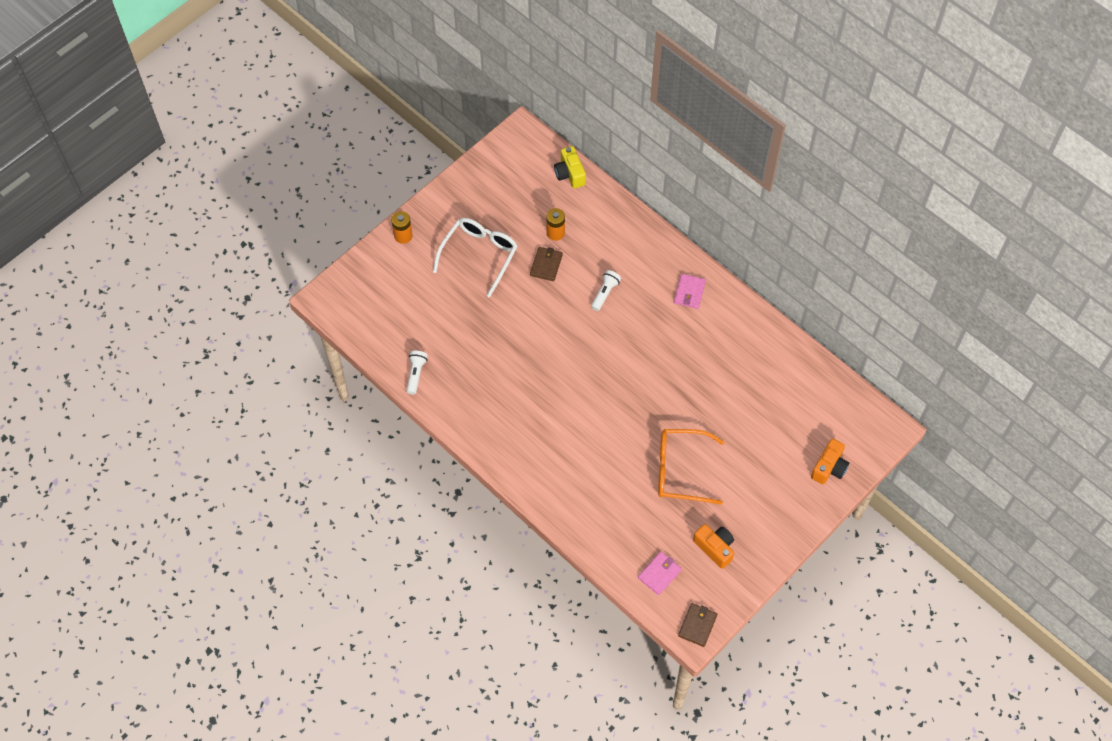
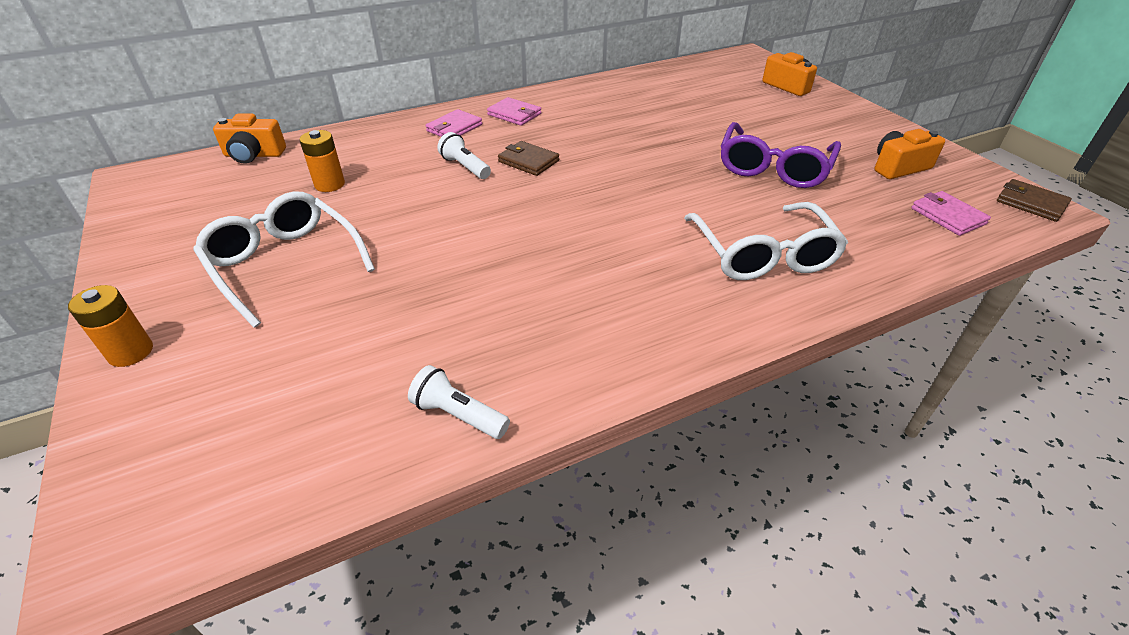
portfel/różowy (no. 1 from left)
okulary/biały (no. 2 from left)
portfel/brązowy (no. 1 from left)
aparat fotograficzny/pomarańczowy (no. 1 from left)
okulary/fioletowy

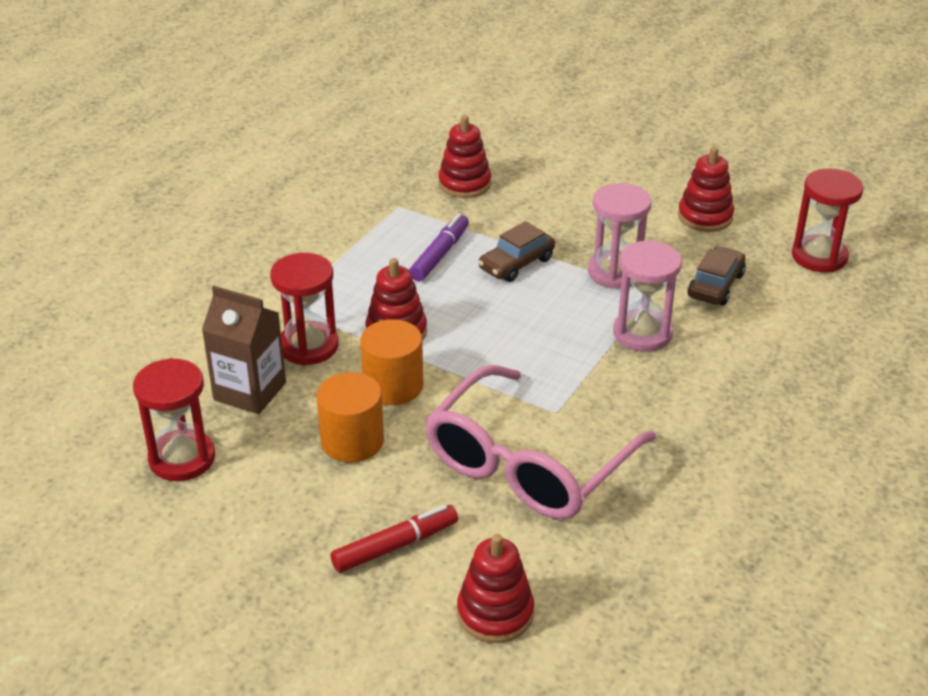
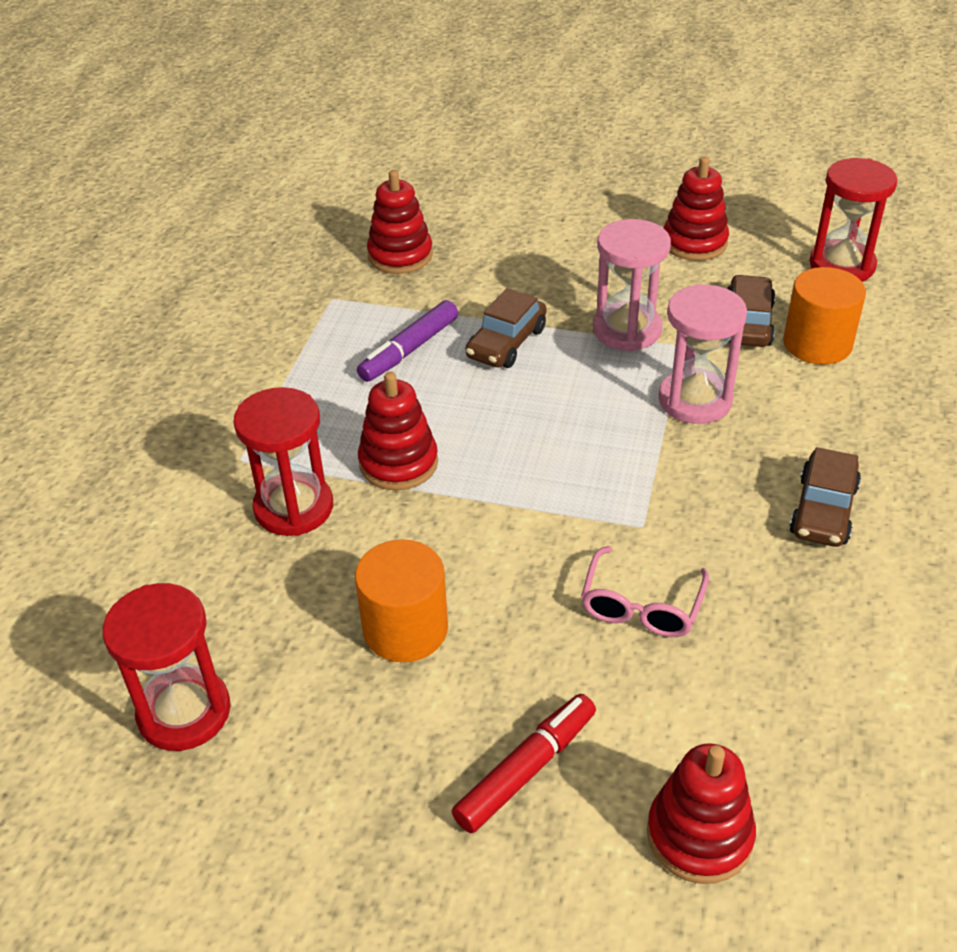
karton mleka/brązowy
samochód/brązowy (no. 3 from left)
walec/pomarańczowy (no. 2 from left)
flamaster/fioletowy
okulary/różowy

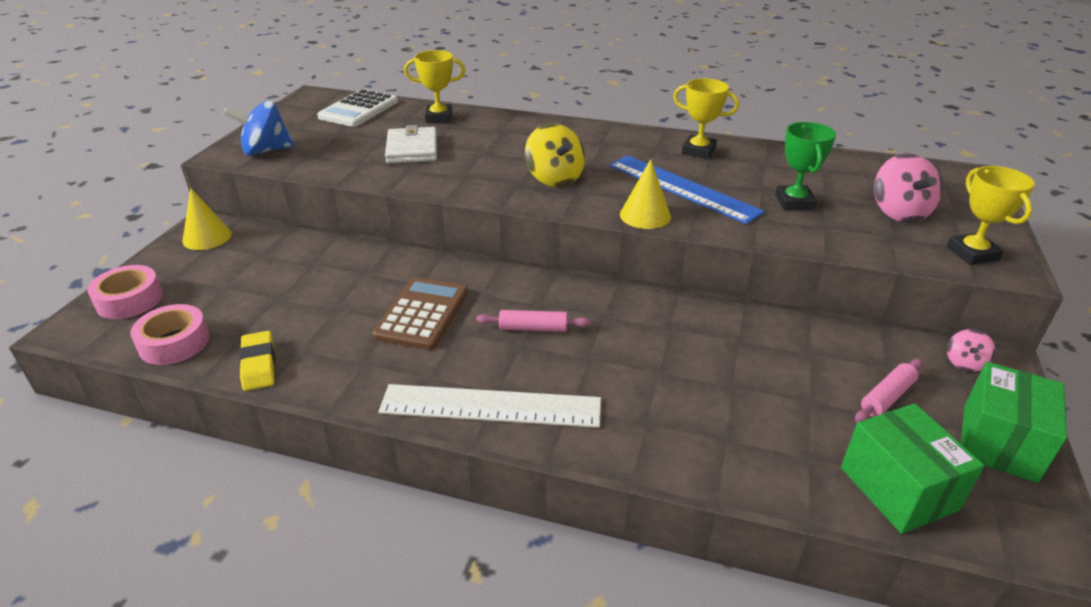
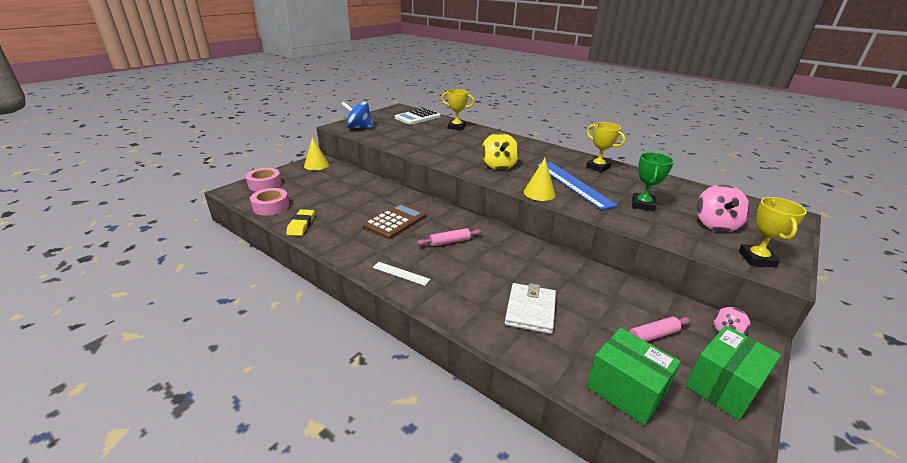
portfel/biały
wałek do ciasta/różowy (no. 1 from left)
pudełko/zielony (no. 1 from left)
linijka/biały

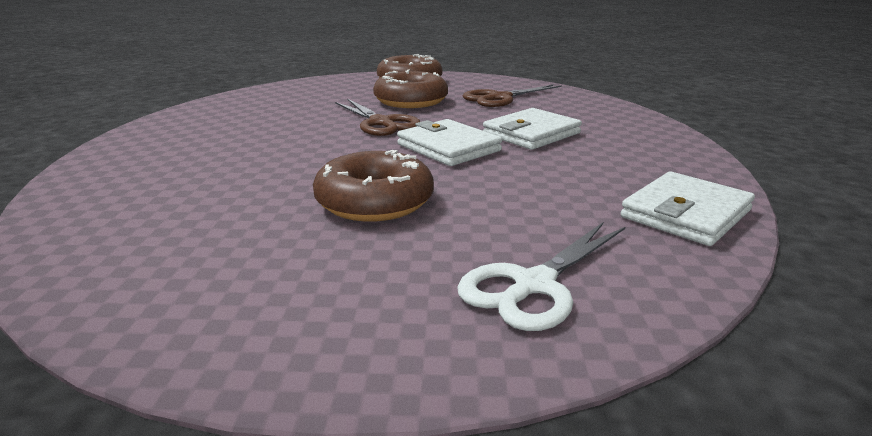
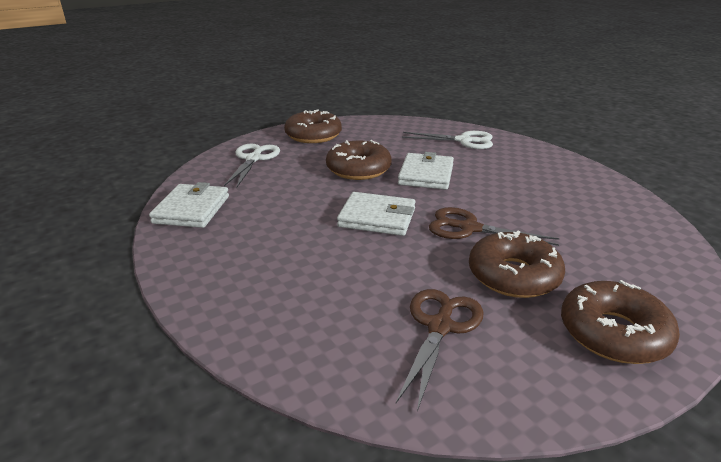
donut/brązowy (no. 1 from left)
nożyczki/biały (no. 2 from left)
portfel/biały (no. 3 from left)

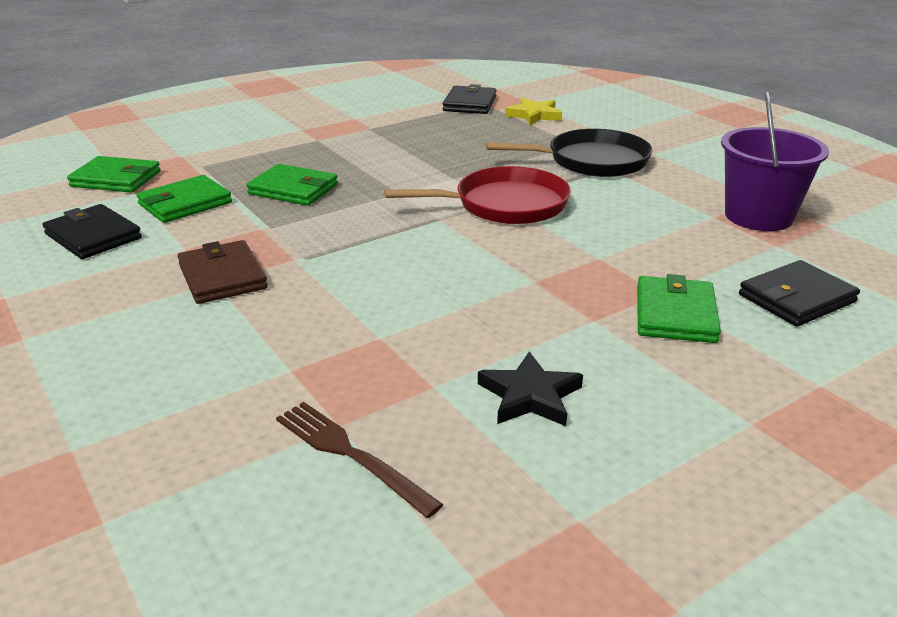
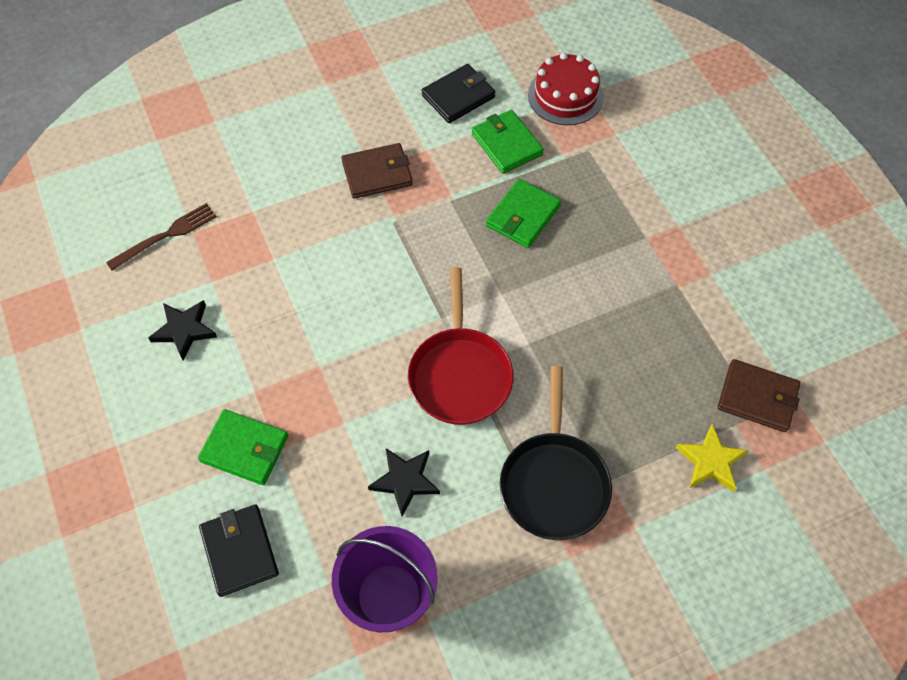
gwiazda/czarny (no. 2 from left)
tort/czerwony
portfel/brązowy (no. 2 from left)

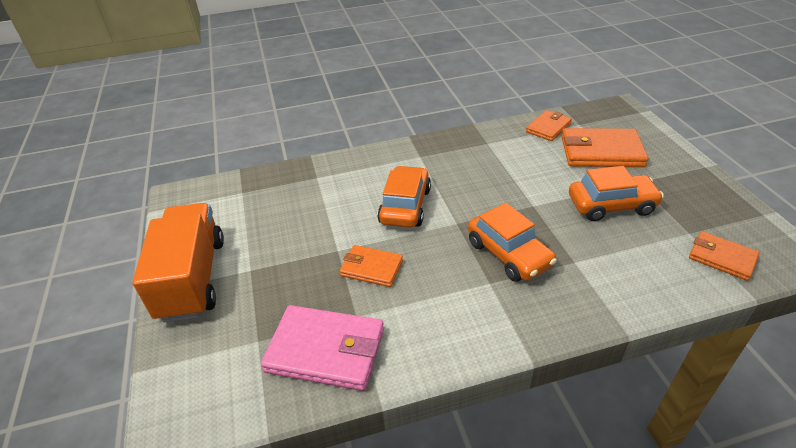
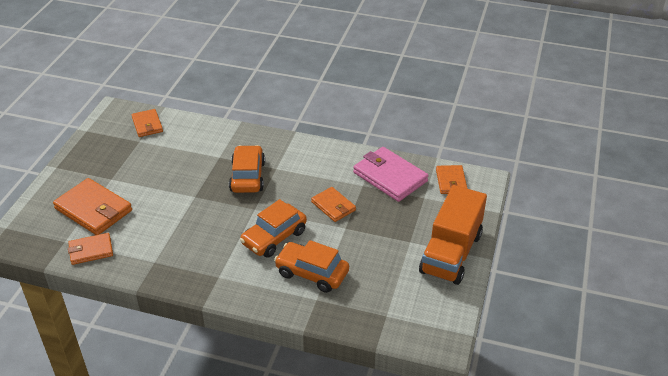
portfel/pomarańczowy (no. 5 from left)
samochód/pomarańczowy (no. 3 from left)

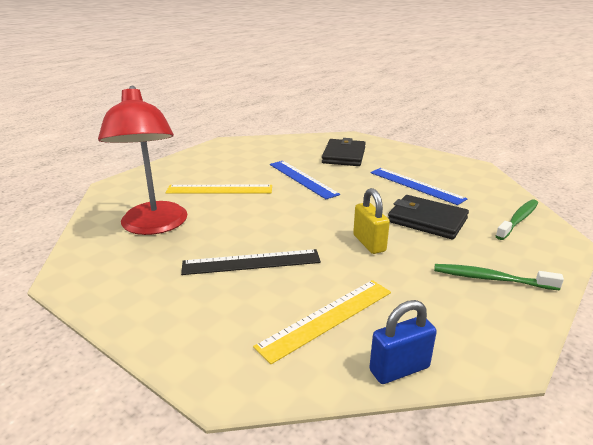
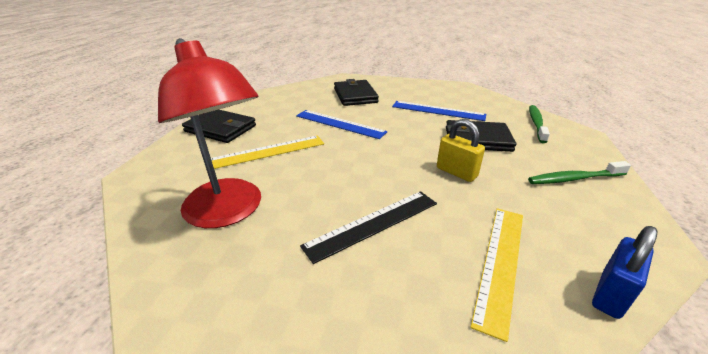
portfel/czarny (no. 1 from left)

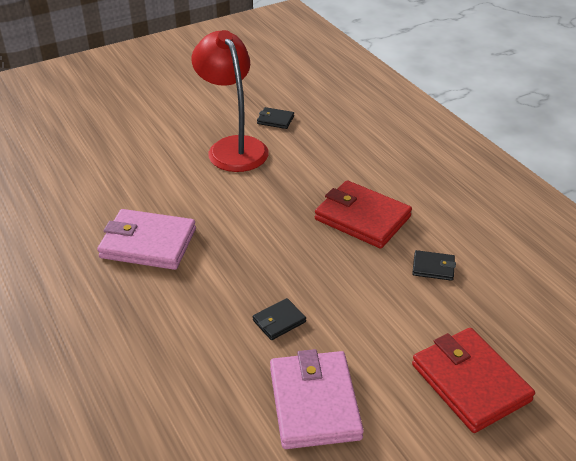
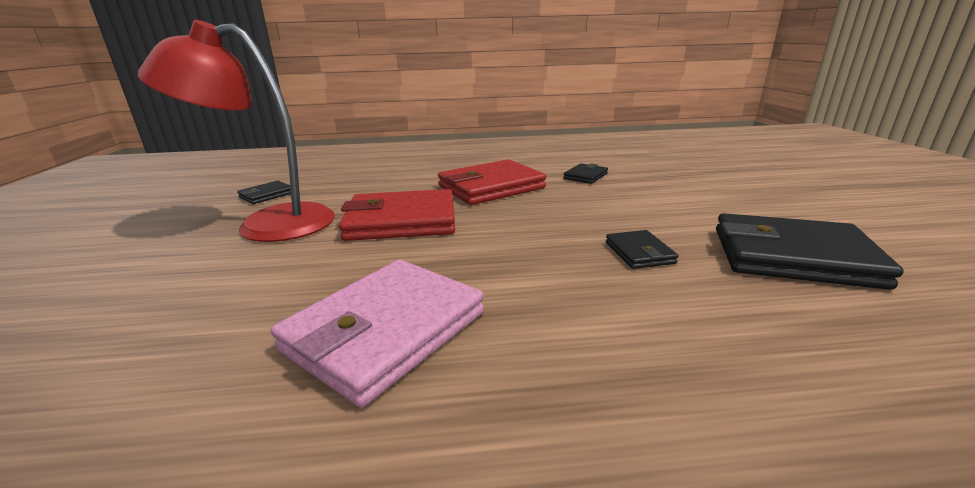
portfel/czerwony (no. 1 from left)
portfel/czarny (no. 4 from left)

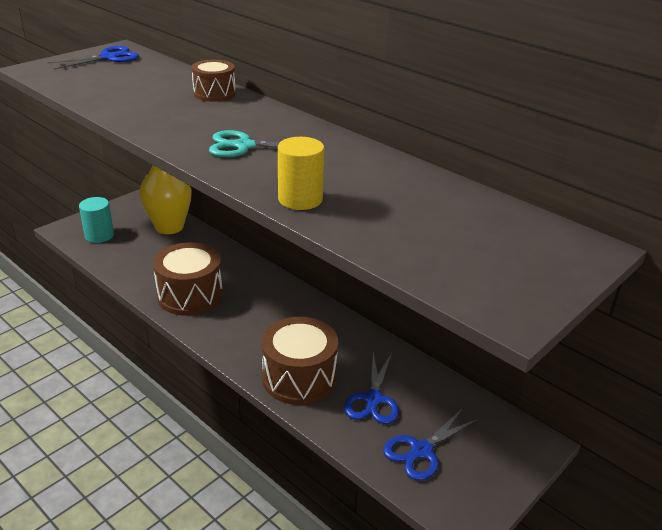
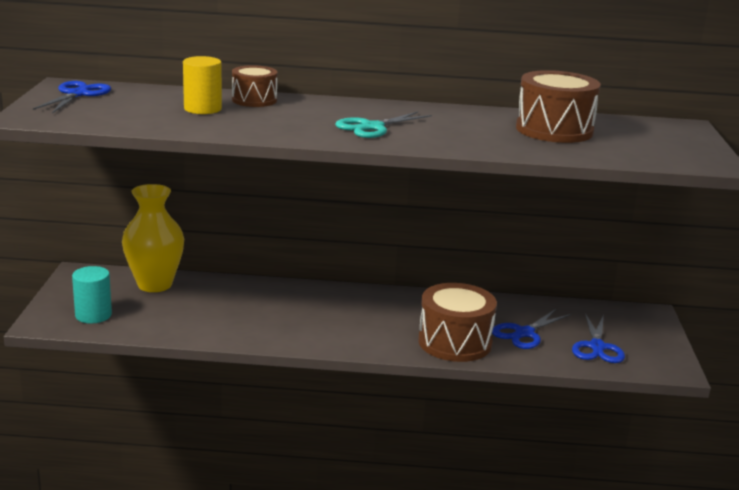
bęben/brązowy (no. 3 from left)
walec/żółty
nożyczki/niebieski (no. 2 from left)

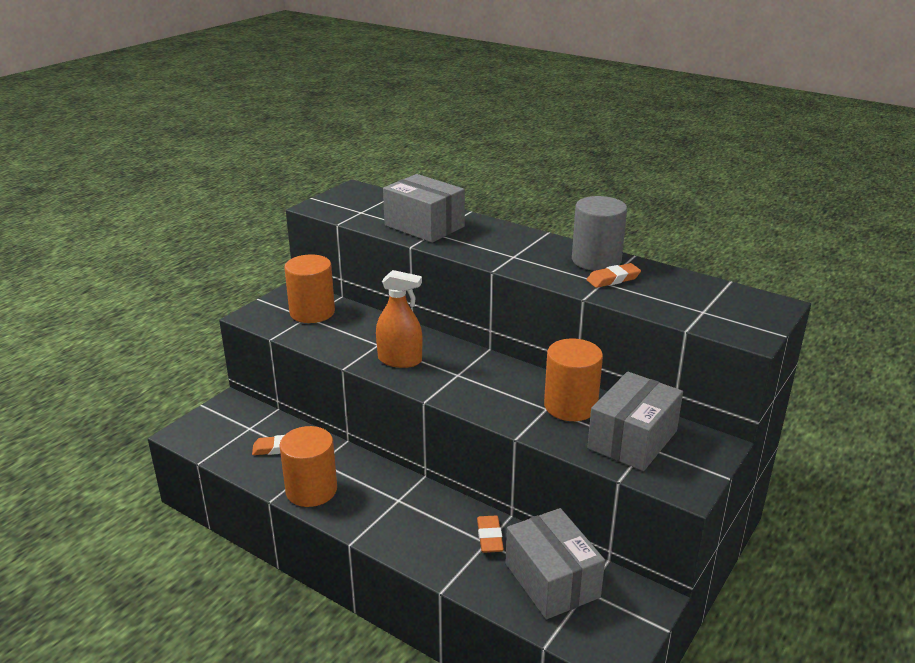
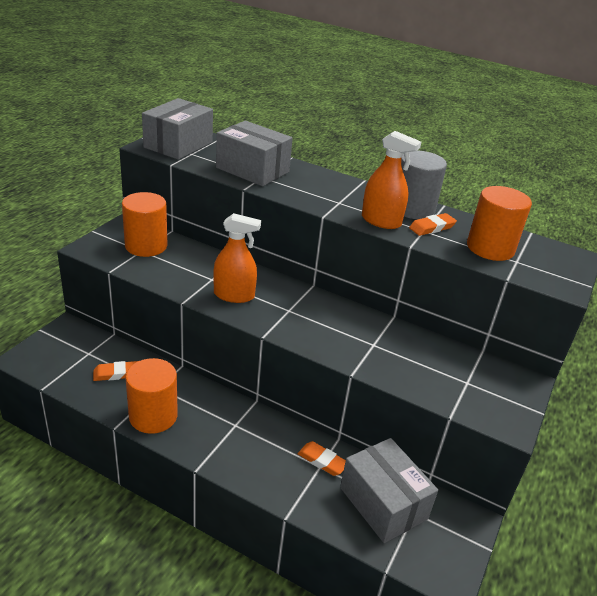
spryskiwacz/pomarańczowy (no. 2 from left)
walec/pomarańczowy (no. 3 from left)
pudełko/szary (no. 1 from left)
gumka do mazania/pomarańczowy (no. 2 from left)

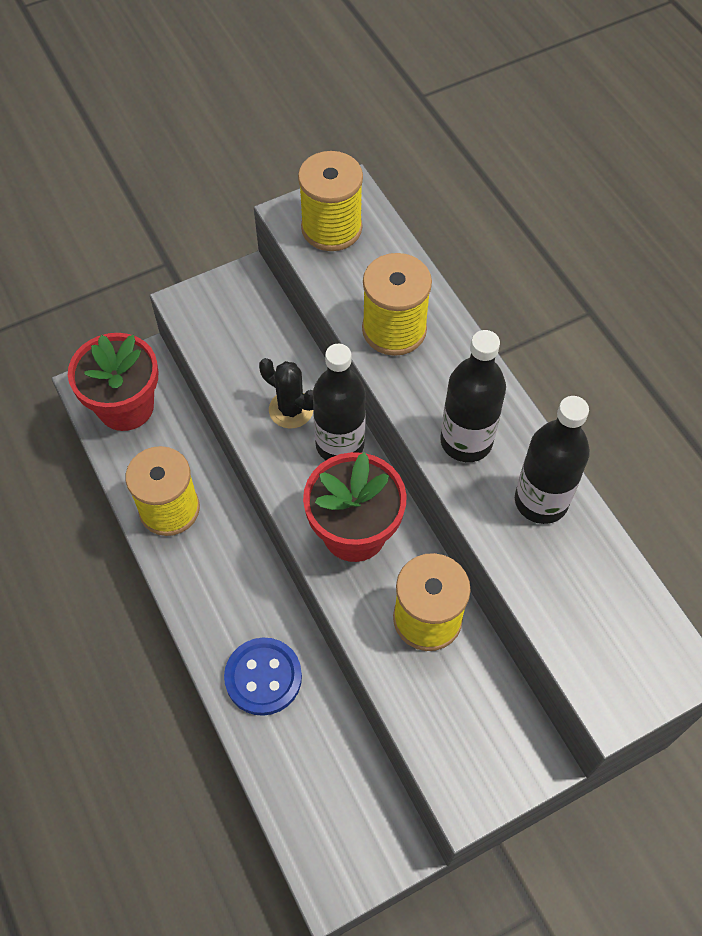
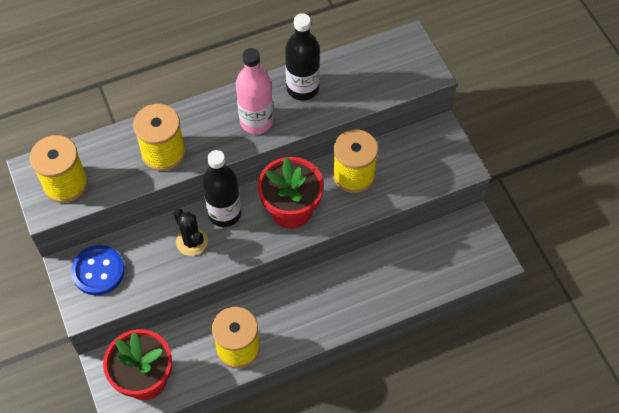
guzik/niebieski
butelka/różowy
kaktus/czarny

